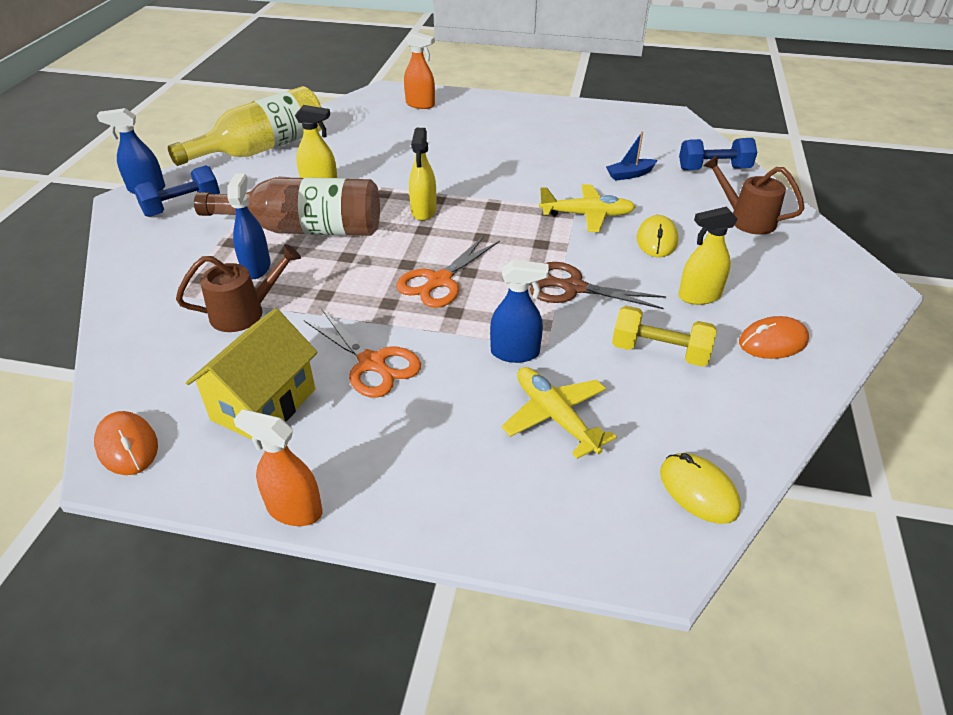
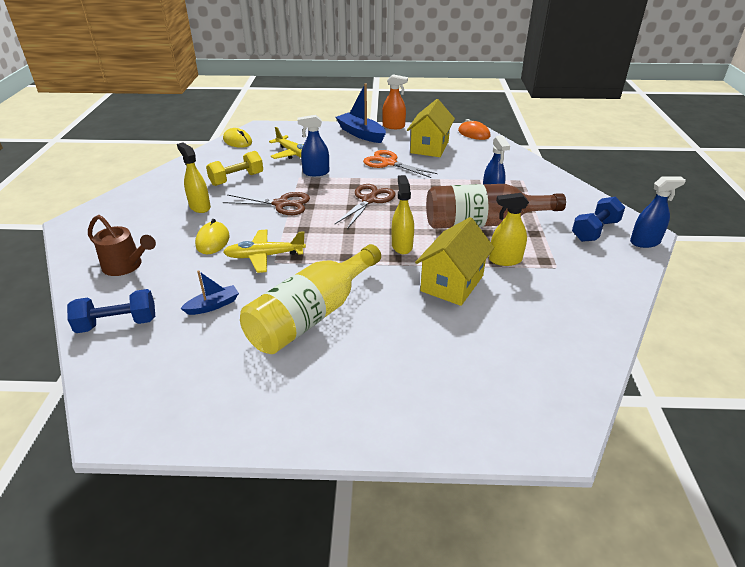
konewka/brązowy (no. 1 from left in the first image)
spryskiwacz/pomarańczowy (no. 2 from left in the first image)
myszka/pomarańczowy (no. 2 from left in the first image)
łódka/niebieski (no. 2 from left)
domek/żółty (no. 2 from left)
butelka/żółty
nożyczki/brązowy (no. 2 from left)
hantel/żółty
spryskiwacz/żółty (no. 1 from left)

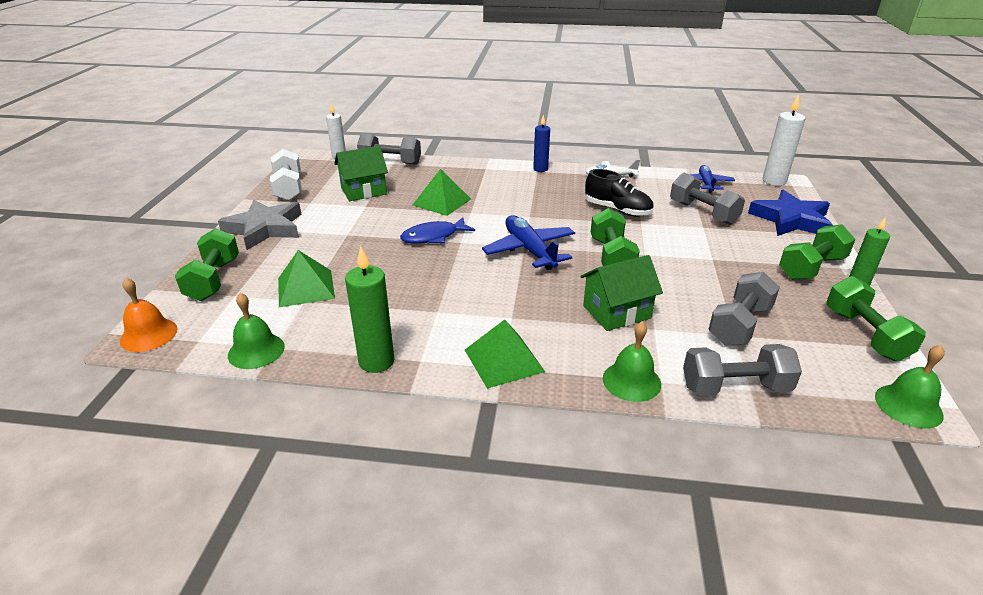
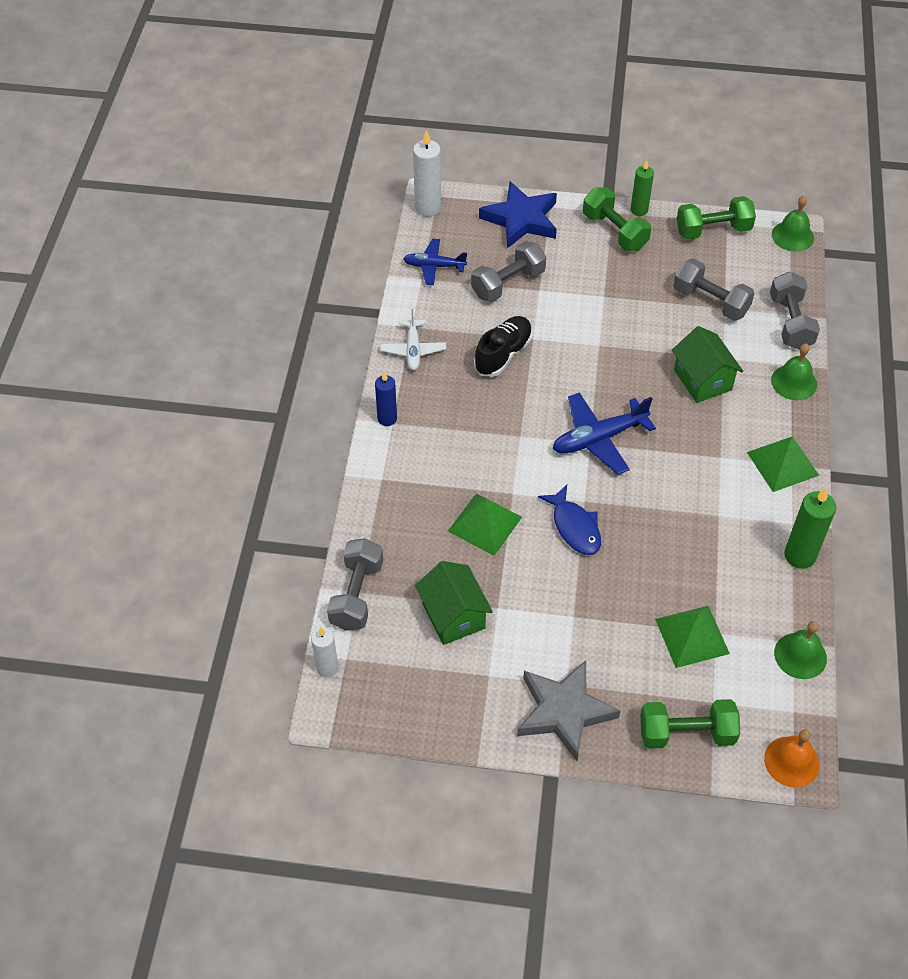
hantel/biały
hantel/zielony (no. 2 from left in the first image)

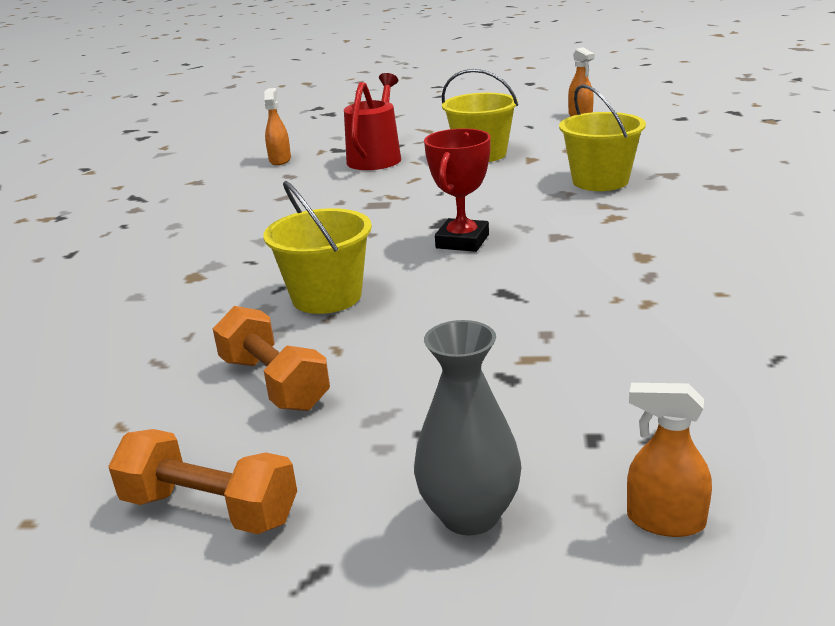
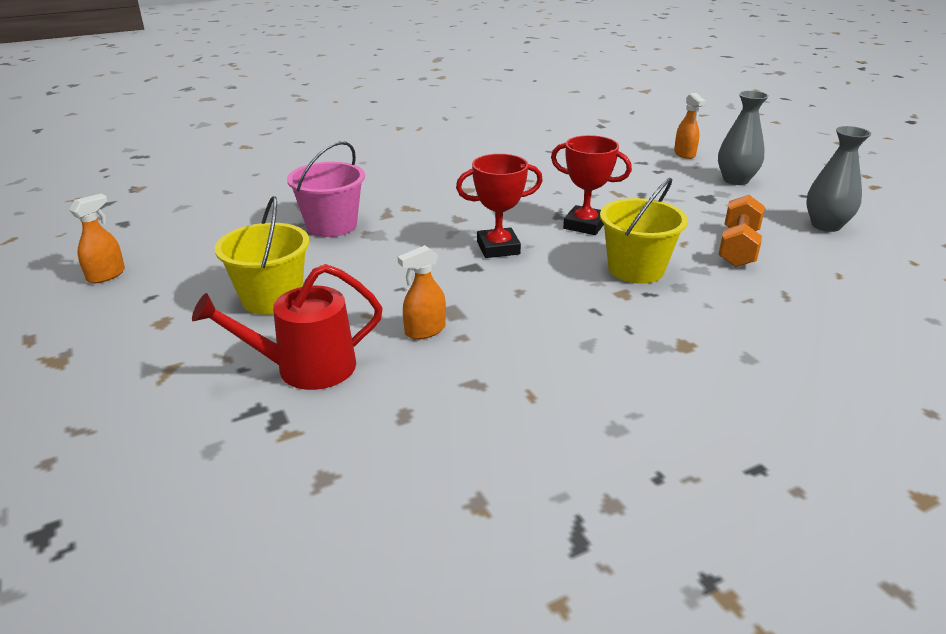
puchar/czerwony (no. 2 from left)
spryskiwacz/pomarańczowy (no. 2 from left)
wazon/szary (no. 2 from left)
wiadro/różowy

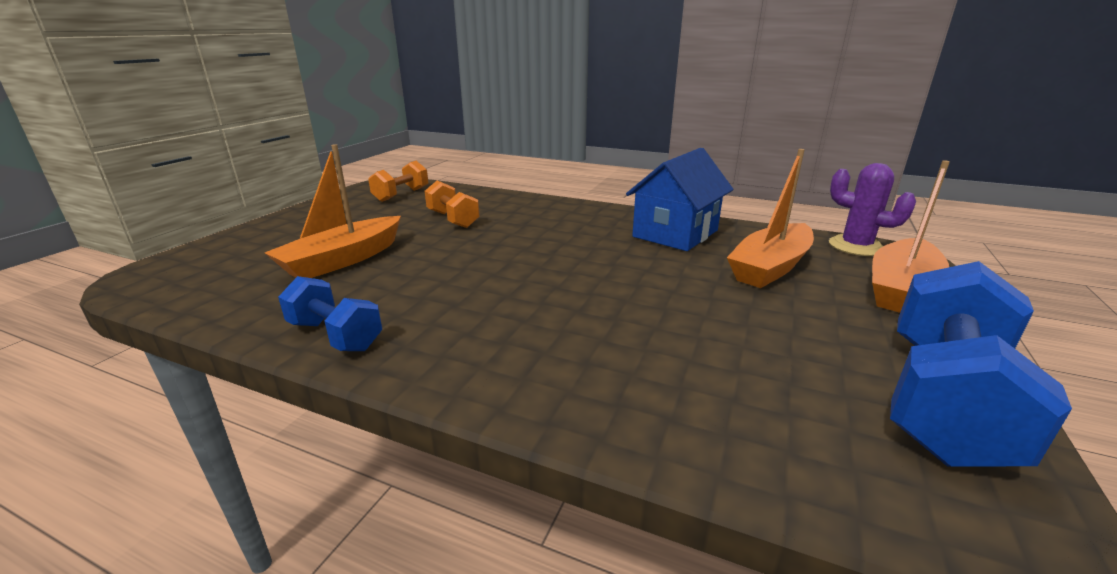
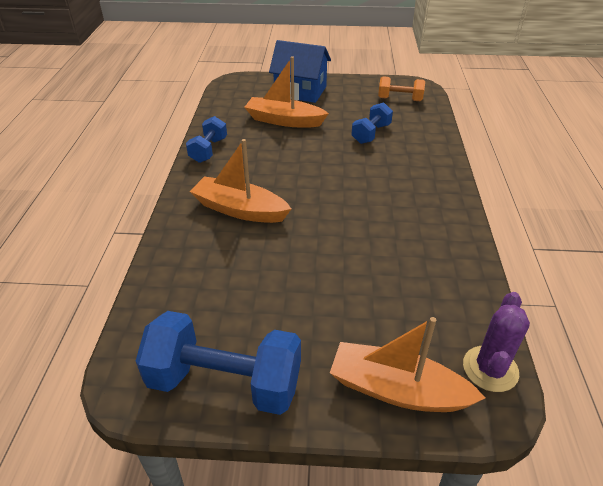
domek/niebieski
łódka/pomarańczowy (no. 1 from left)
hantel/niebieski (no. 3 from left)

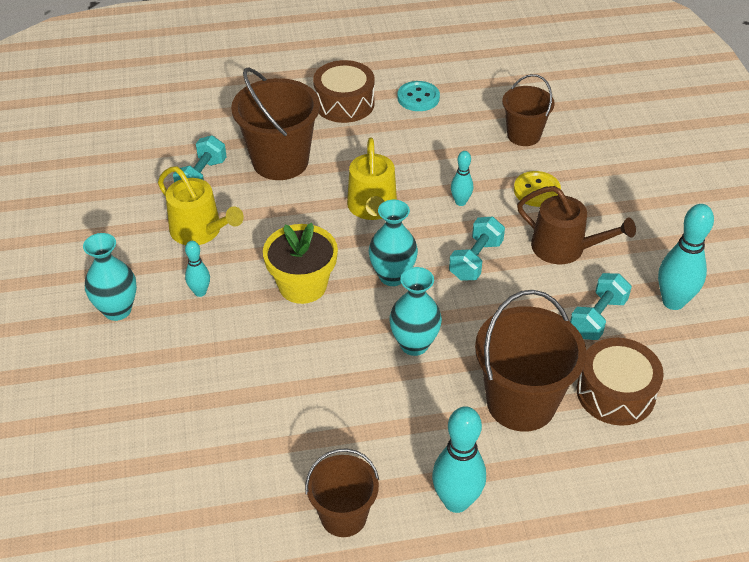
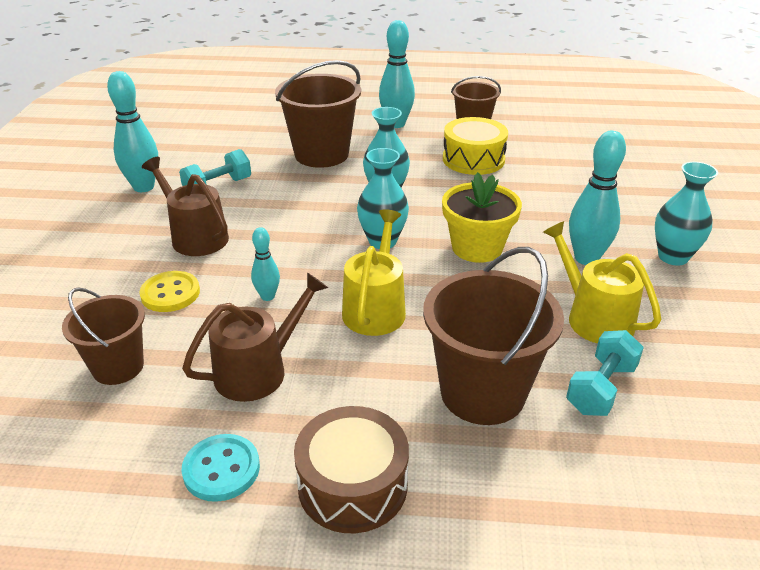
hantel/turkusowy (no. 2 from left in the first image)
bęben/brązowy (no. 2 from left in the first image)
konewka/brązowy (no. 2 from left)
bęben/żółty
kręgiel/turkusowy (no. 4 from left)

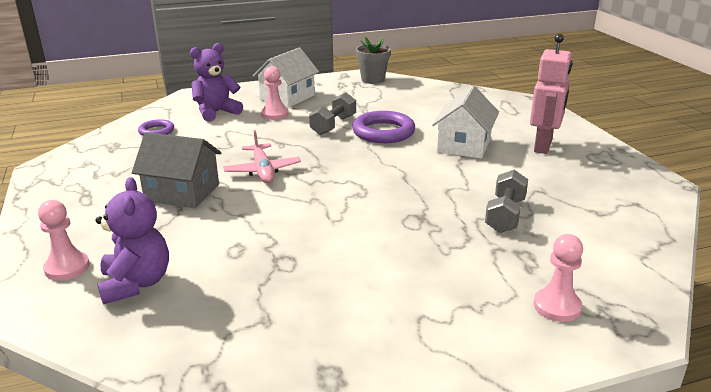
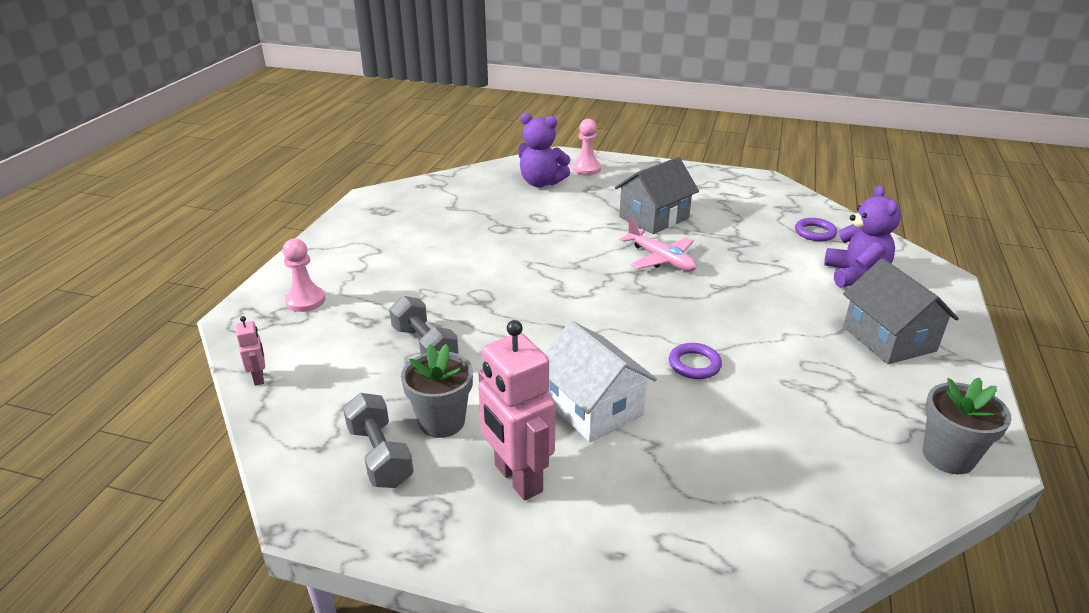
pionek/różowy (no. 2 from left in the first image)
robot/różowy (no. 1 from left)
doniczka/szary (no. 1 from left)
hantel/szary (no. 1 from left)
domek/szary (no. 2 from left)
samolot/różowy
pierścień/fioletowy (no. 1 from left)

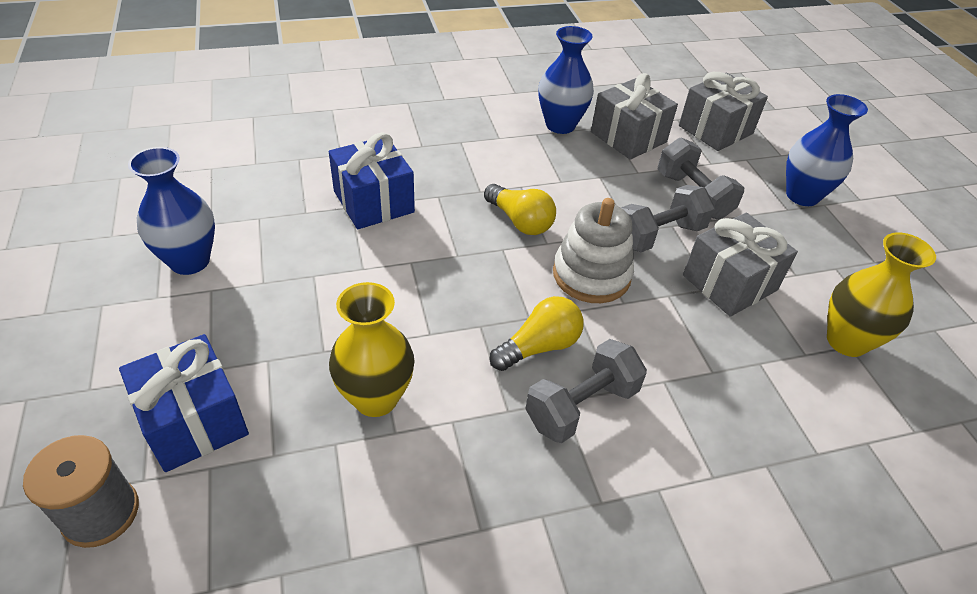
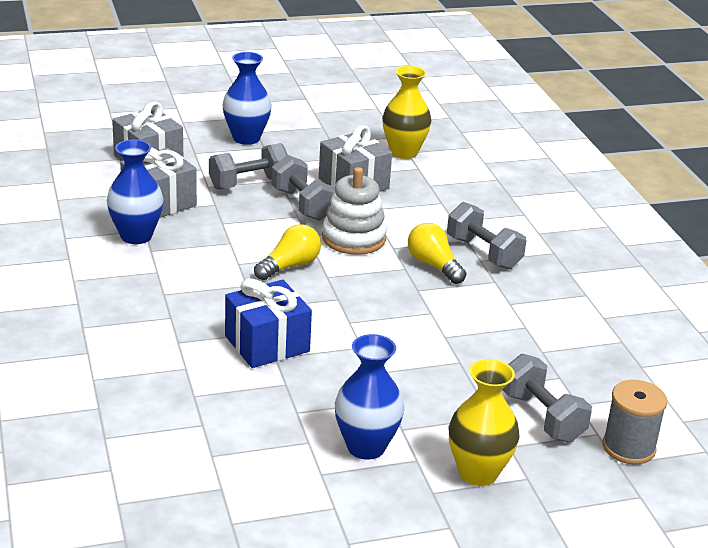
wazon/żółty (no. 2 from left)
hantel/szary (no. 4 from left)

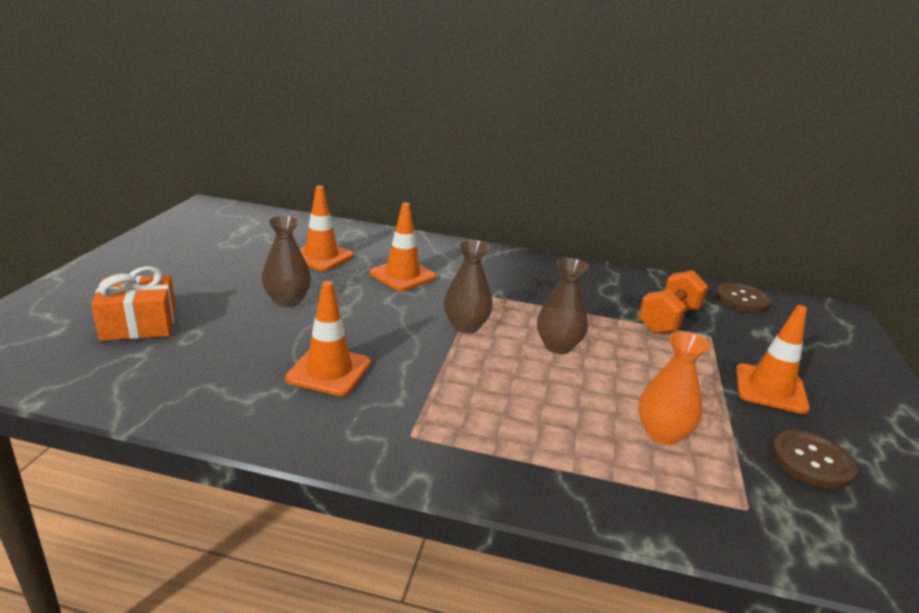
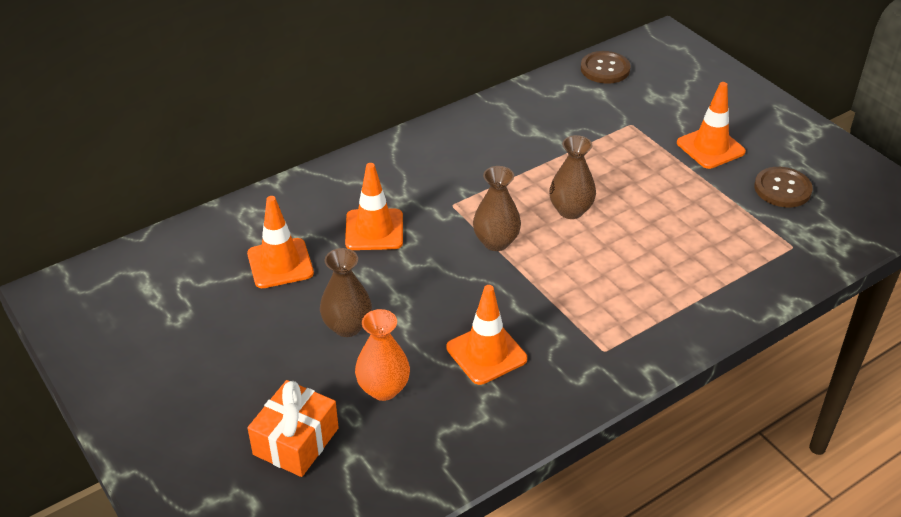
hantel/pomarańczowy
wazon/pomarańczowy

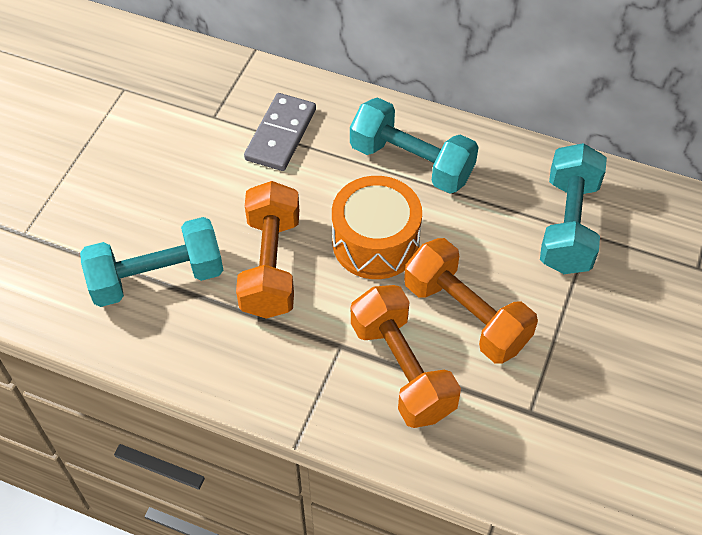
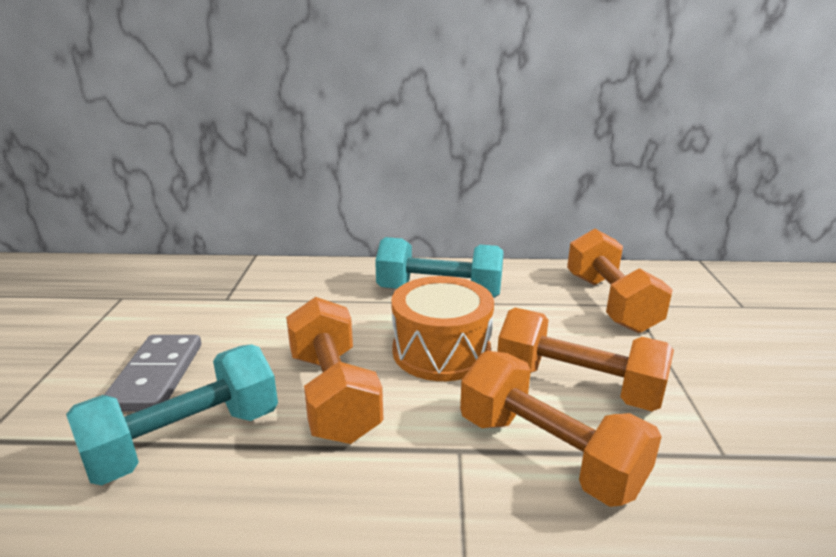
kostka domina/szary
hantel/pomarańczowy (no. 4 from left)

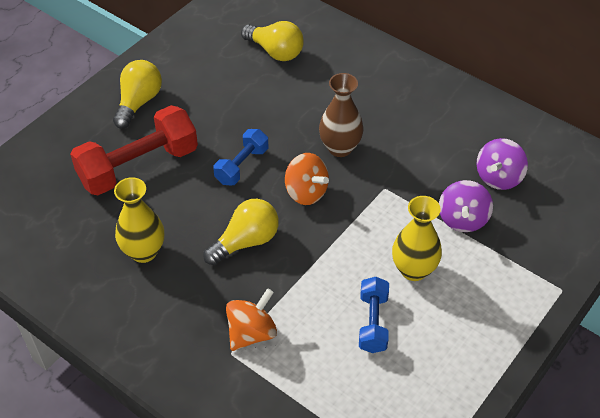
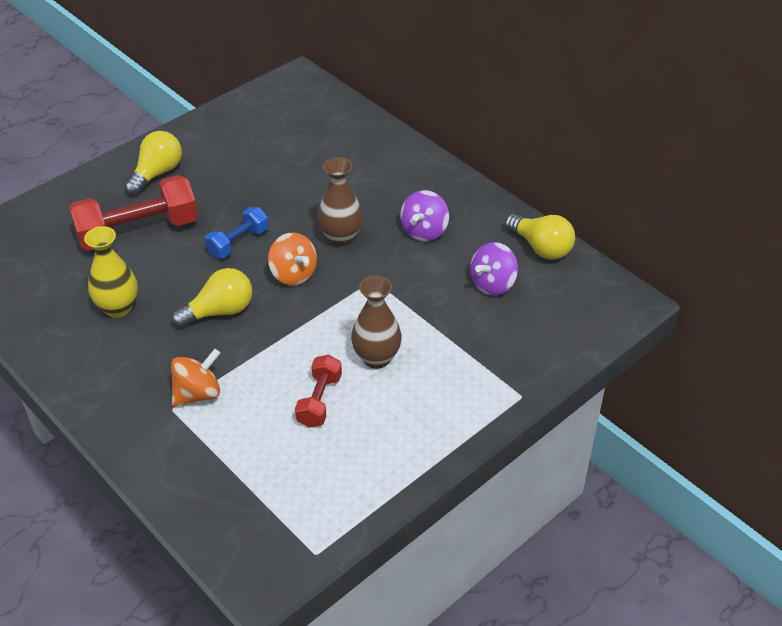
żarówka/żółty (no. 3 from left)
bączek/fioletowy (no. 1 from left)
hantel/czerwony (no. 2 from left)
wazon/brązowy (no. 2 from left)

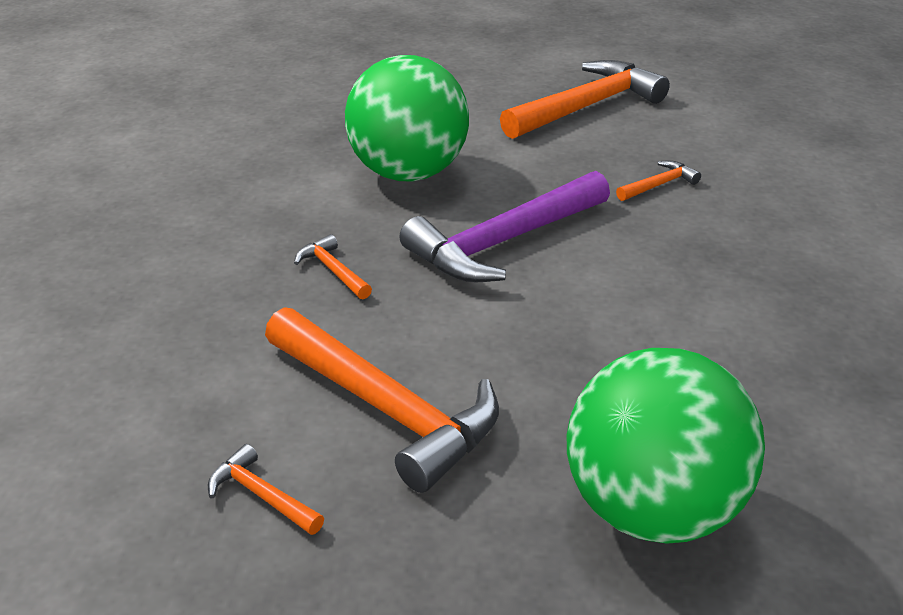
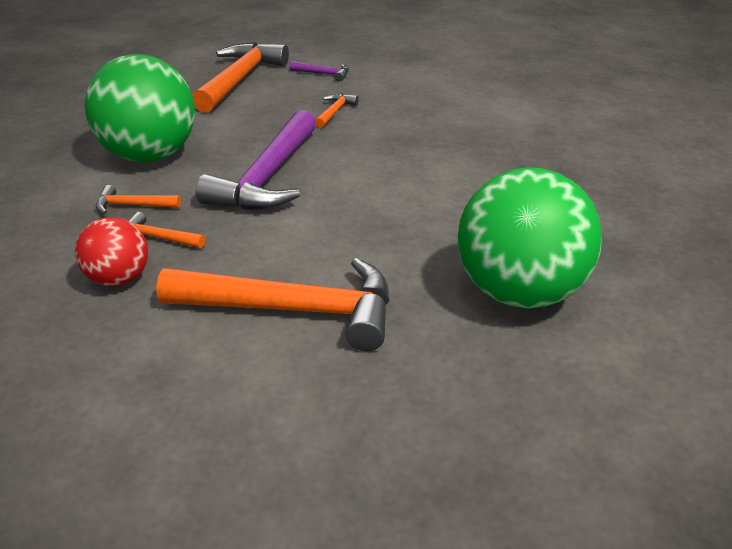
piłka/czerwony
młotek/fioletowy (no. 2 from left)
młotek/pomarańczowy (no. 1 from left)

